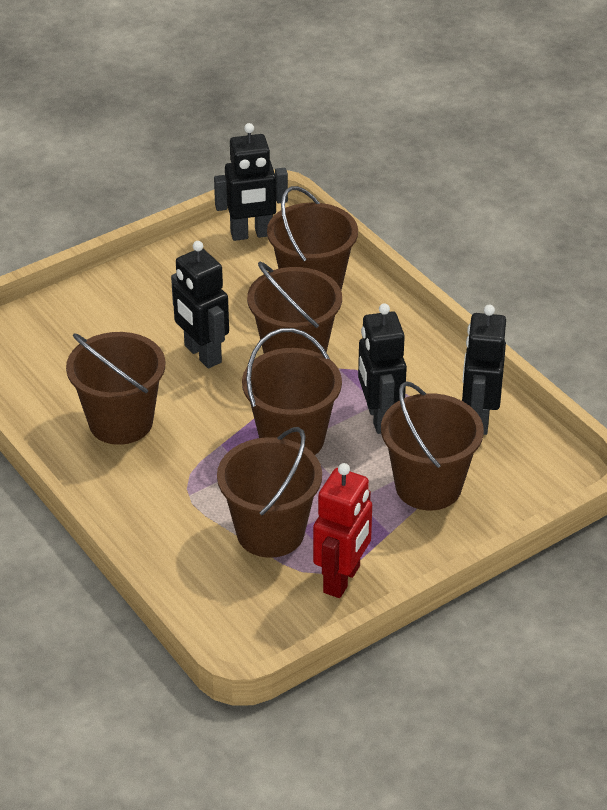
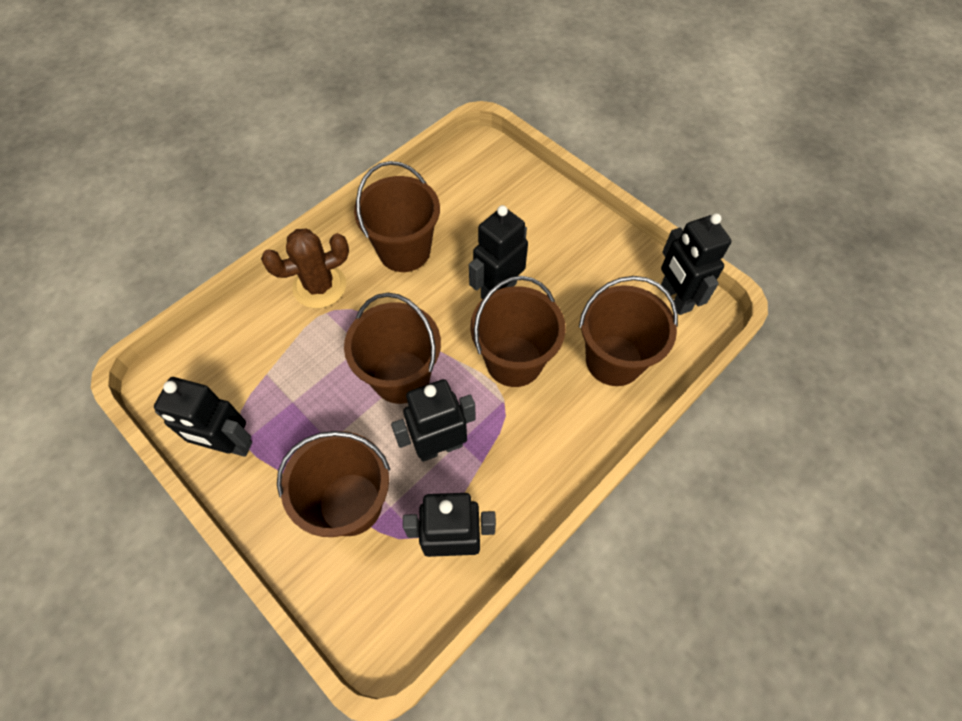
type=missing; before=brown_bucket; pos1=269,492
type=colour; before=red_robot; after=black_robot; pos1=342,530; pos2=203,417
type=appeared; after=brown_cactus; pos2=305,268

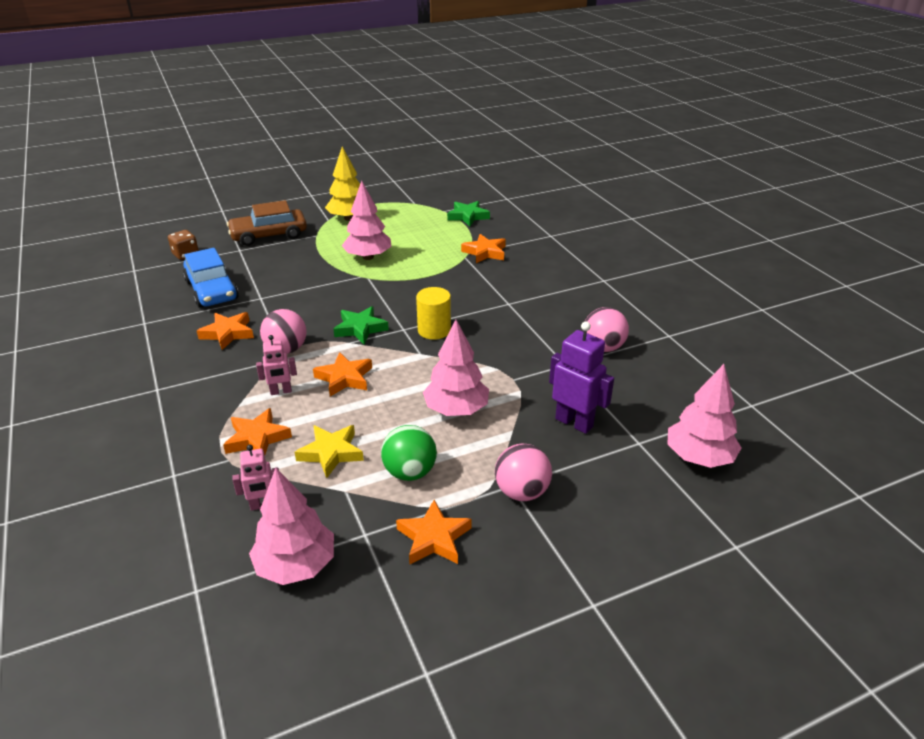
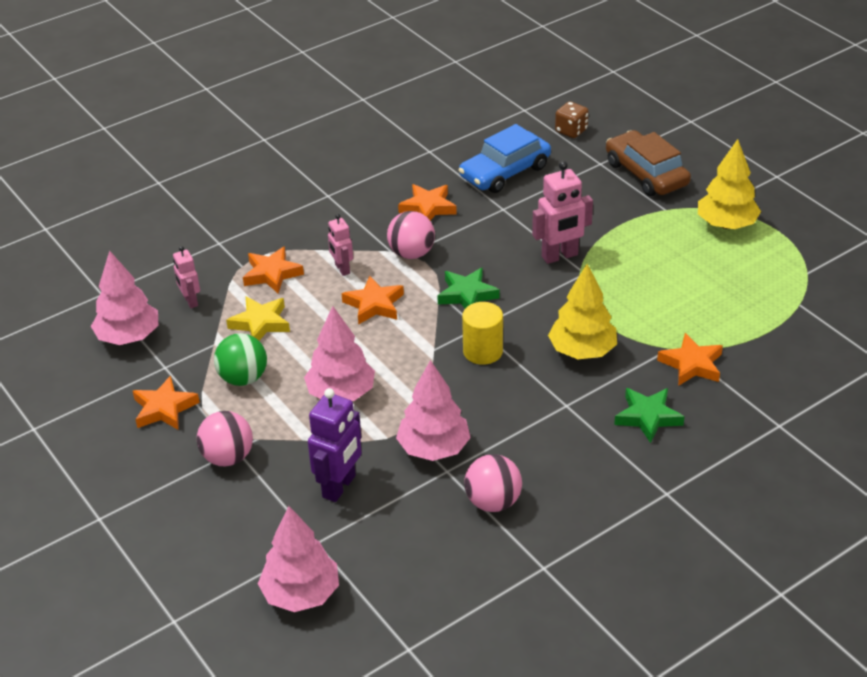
type=relocated; before=pink_tree; pos1=367,220; pos2=433,410
type=relocated; before=green_star; pos1=468,213; pos2=649,415
type=appeared; after=pink_robot; pos2=562,212
type=appeared; after=yellow_tree; pos2=582,311

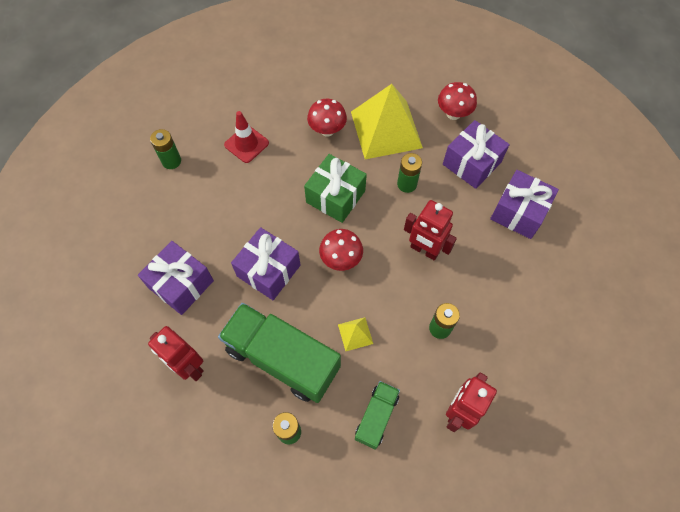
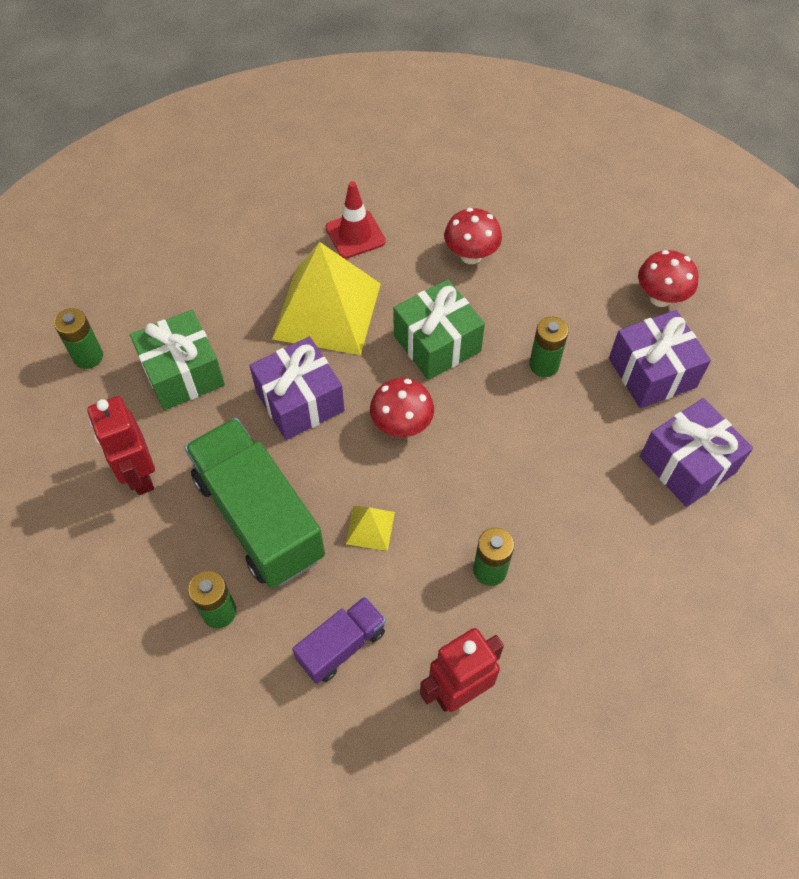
type=colour; before=purple_gift; after=green_gift; pos1=176,278; pos2=177,360
type=relocated; before=green_battery; pos1=165,149; pos2=78,338
type=relocated; before=yellow_pyramid; pos1=387,121; pos2=326,298
type=colour; before=green_truck; after=purple_truck; pos1=377,415; pos2=339,640
type=missing; before=red_robot; pos1=430,230

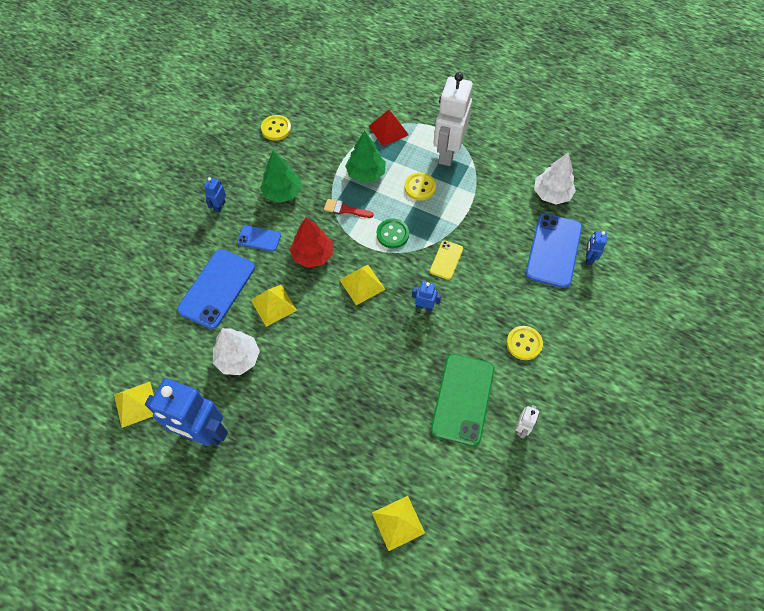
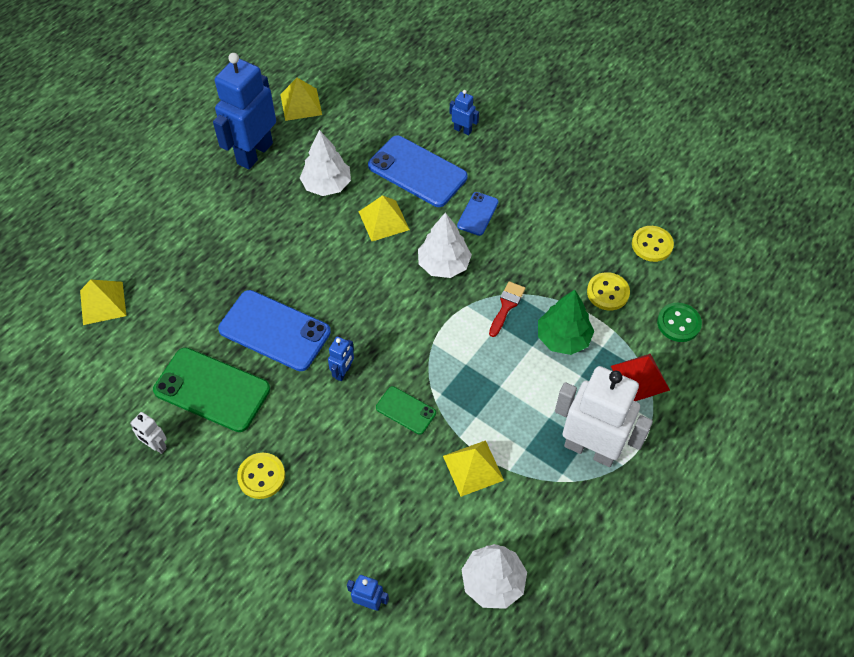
type=relocated; before=blue_robot; pos1=215,195; pos2=464,112
type=missing; before=green_tree; pos1=280,177
type=colour; before=red_tree; after=white_tree; pos1=311,242; pos2=445,245
type=relocated; before=yellow_pyramid; pos1=362,285; pos2=473,468
type=relocated; before=green_button; pos1=393,233; pos2=679,322
type=relocated; before=yellow_button; pos1=420,186; pos2=608,291
type=colour; before=yellow_phone; after=green_phone; pos1=446,260; pos2=406,410
type=relocated; before=blue_phone; pos1=554,250; pos2=274,330

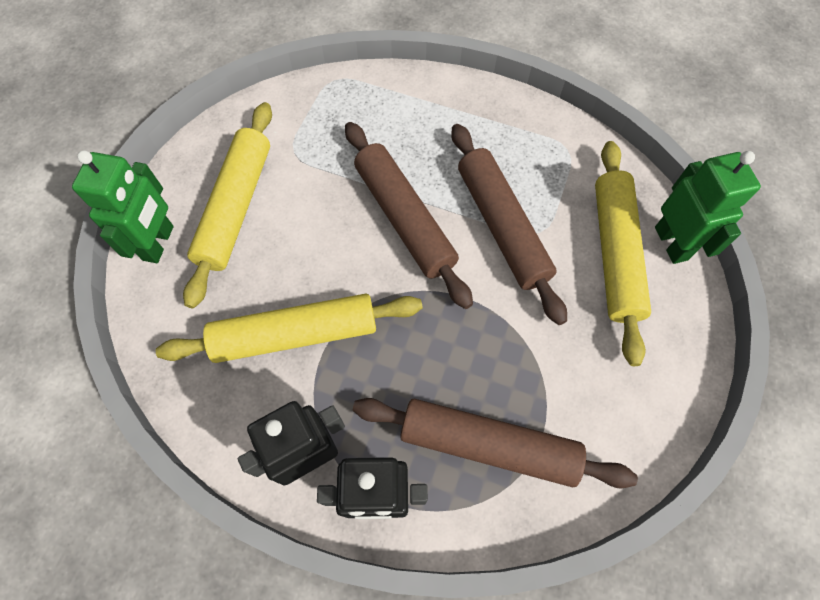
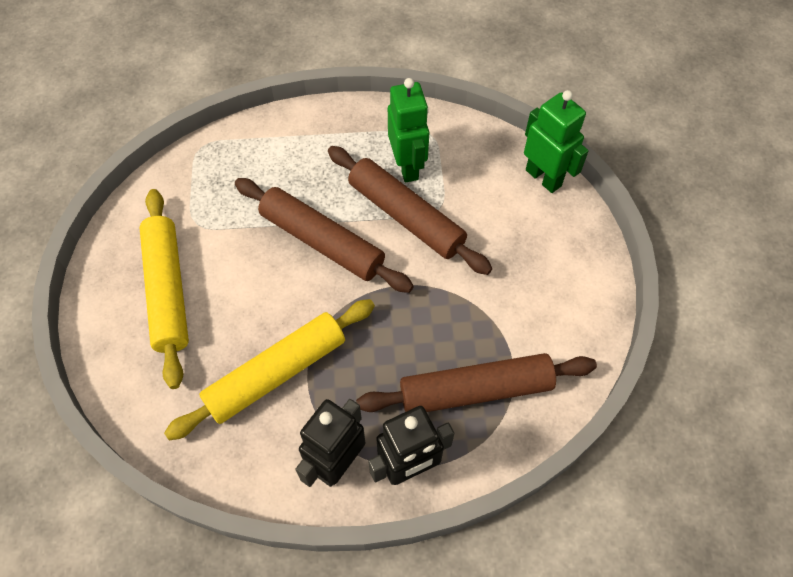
type=relocated; before=green_robot; pos1=123,206; pos2=408,130
type=missing; before=yellow_rolling_pin; pos1=623,253

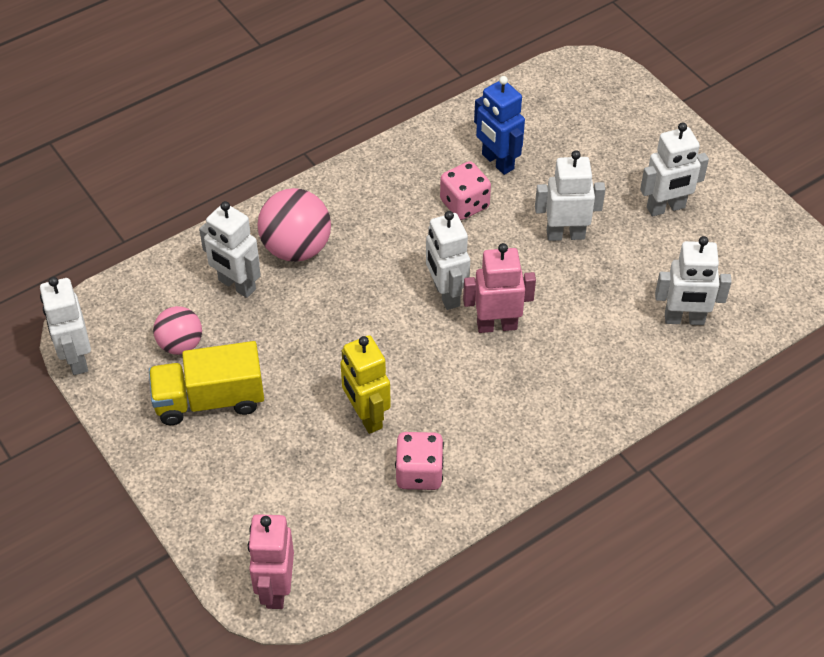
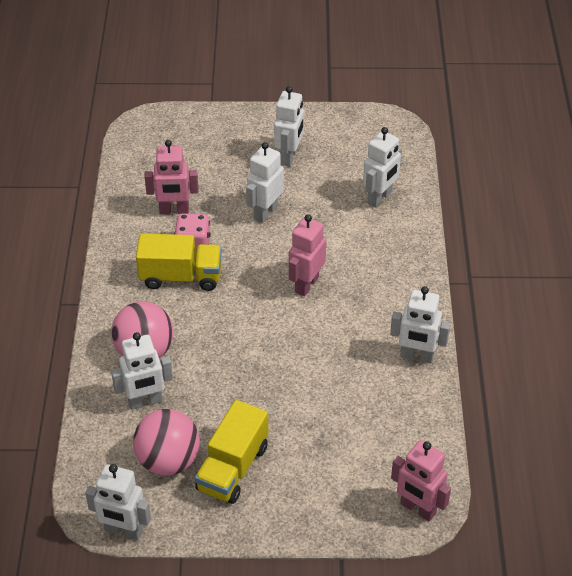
type=size; before=pink_ball; pos1=177,330; pos2=166,442; scale=1.58
type=missing; before=yellow_robot; pos1=366,384
type=missing; before=pink_dice; pos1=419,461
type=relocated; before=white_robot; pos1=448,260; pos2=420,325
type=colour; before=blue_robot; after=pink_robot; pos1=499,125; pos2=171,177
type=appeared; after=yellow_truck; pos2=179,262

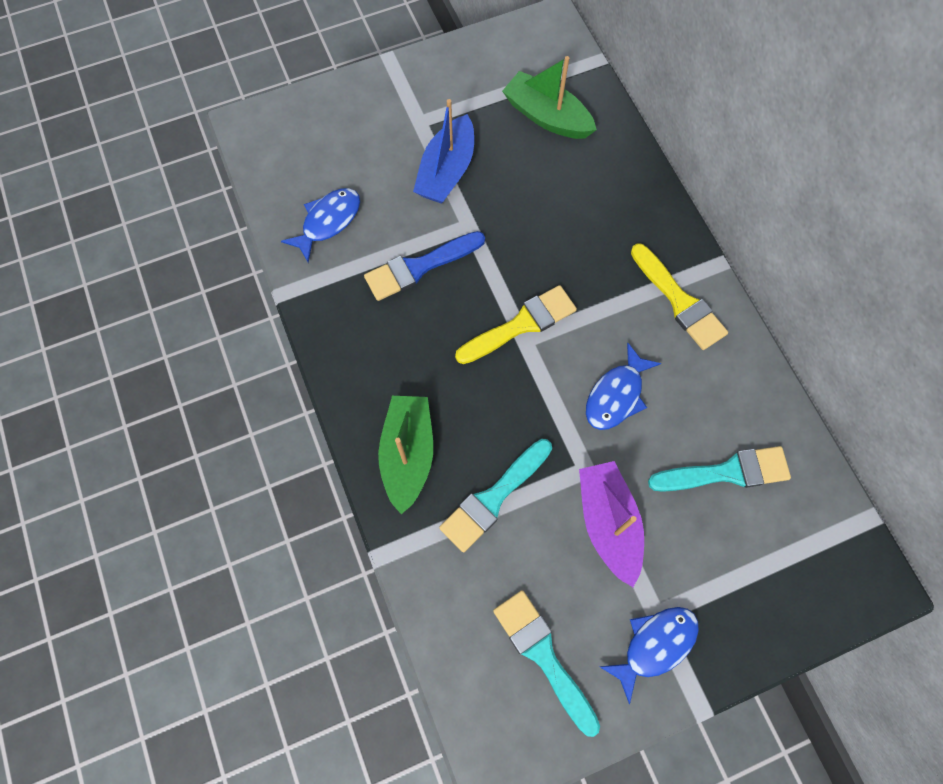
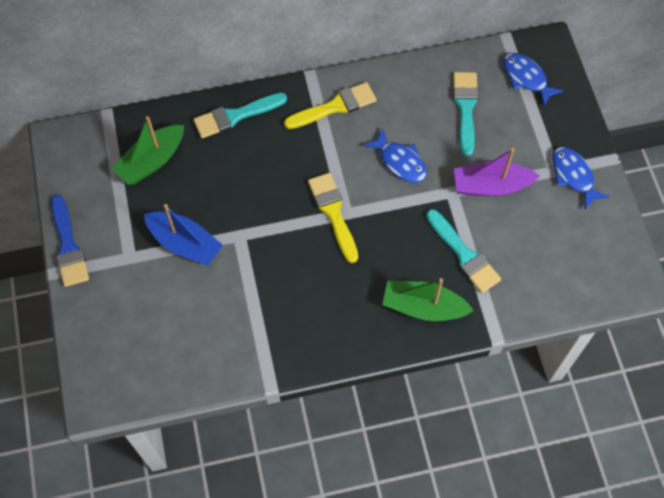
type=relocated; before=blue_fish; pos1=320,225; pos2=533,79
type=relocated; before=blue_brush; pos1=424,266; pos2=70,241
type=relocated; before=turquoise_brush; pos1=546,663; pos2=240,115

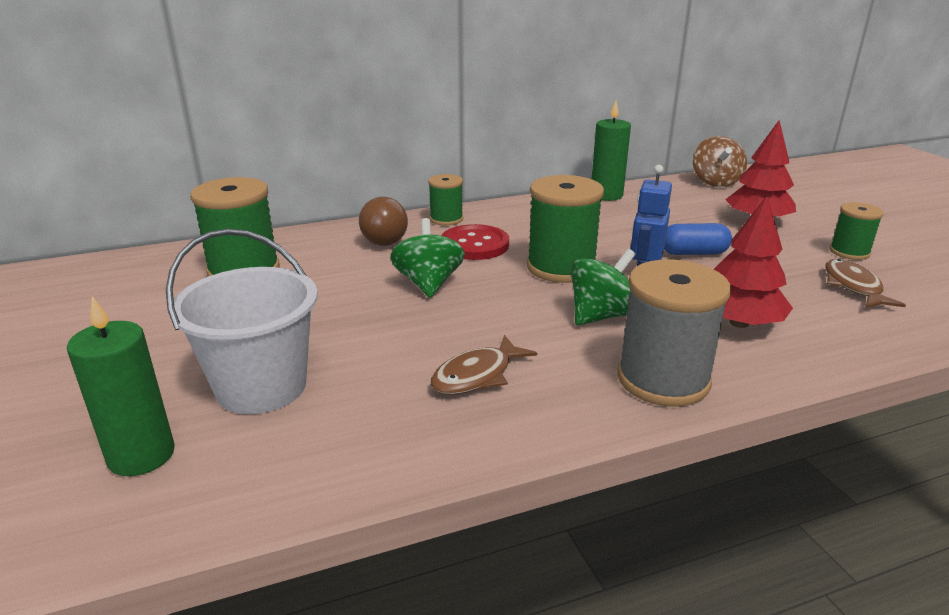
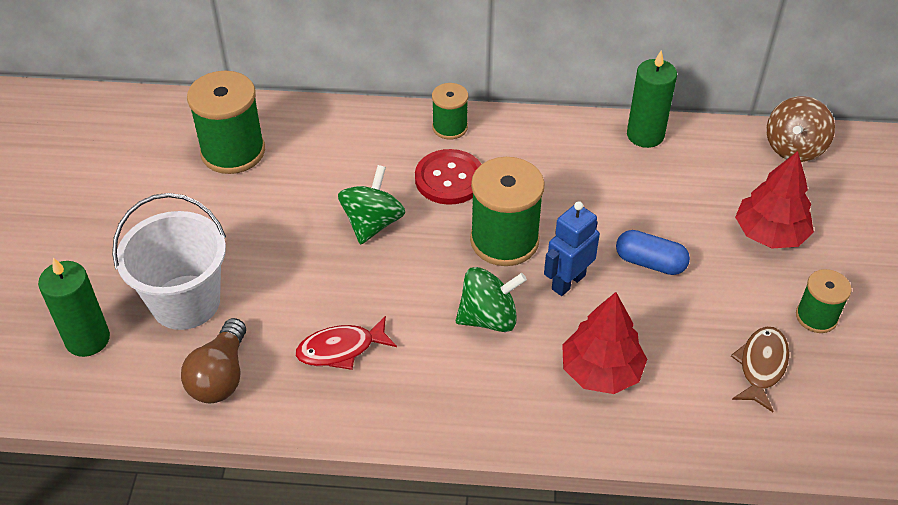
type=relocated; before=brown_light_bulb; pos1=383,221; pos2=213,360
type=colour; before=brown_fish; after=red_fish; pos1=484,365; pos2=346,343
type=missing; before=grey_spool; pos1=674,333

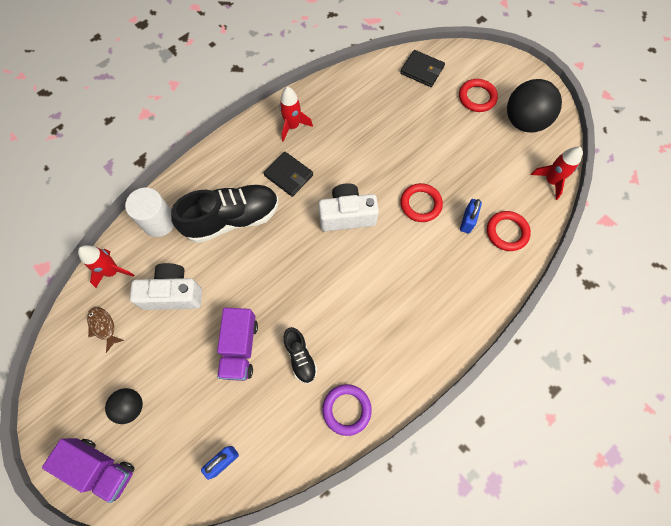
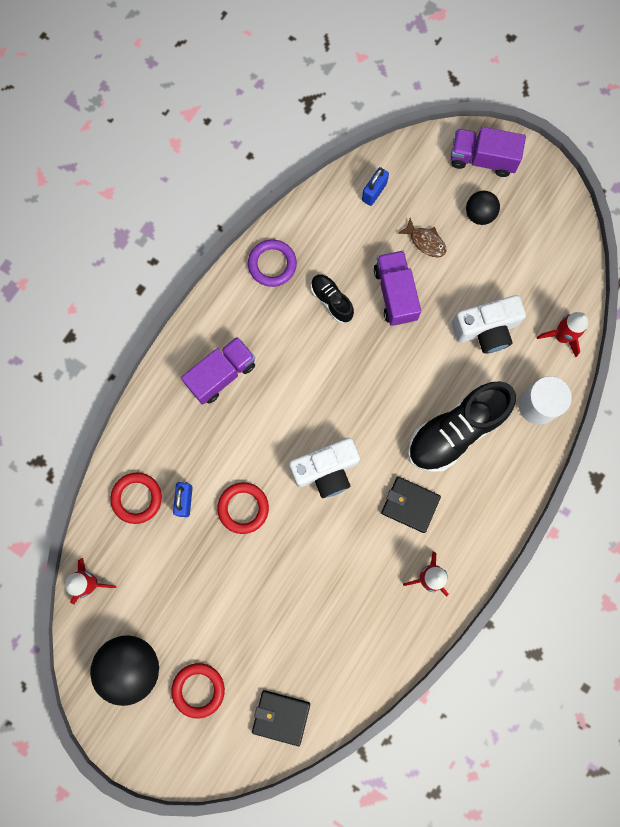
type=relocated; before=brown_fish; pos1=105,330; pos2=421,237
type=appeared; after=purple_truck; pos2=218,371

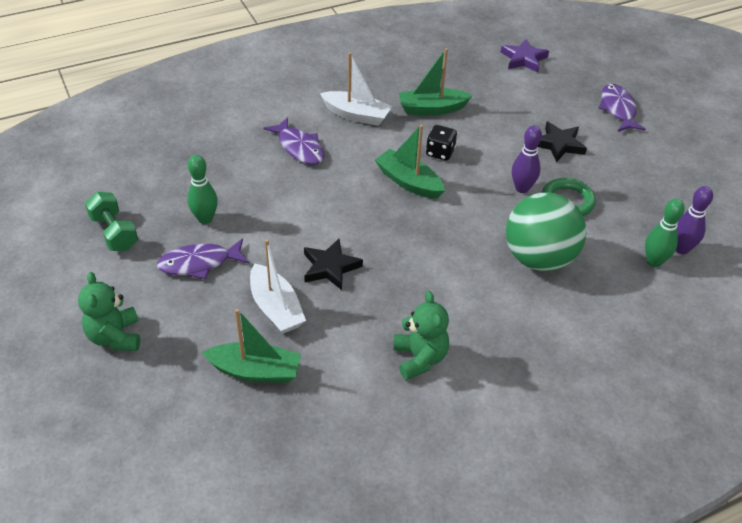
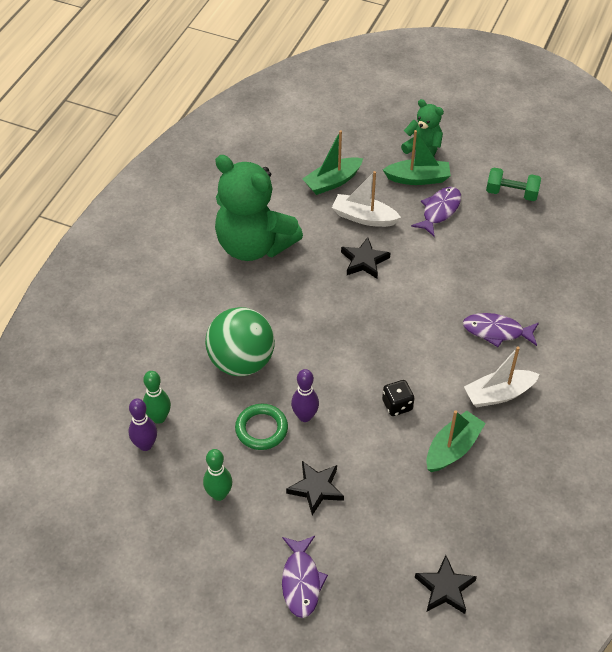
type=relocated; before=green_bowling_pin; pos1=202,189; pos2=217,475
type=relocated; before=green_boat; pos1=410,162; pos2=417,157
type=size; before=green_teddy_bear; pos1=421,335; pos2=259,208; scale=1.99
type=colour; before=purple_star; after=black_star; pos1=525,56; pos2=446,584
type=spun; before=purple_fish; pos1=622,108; pos2=305,577; turn=45

